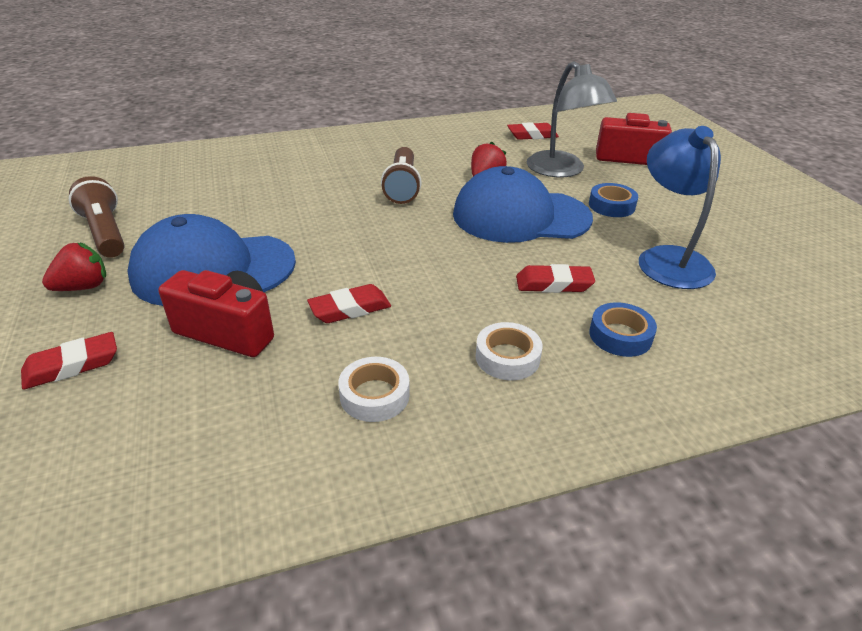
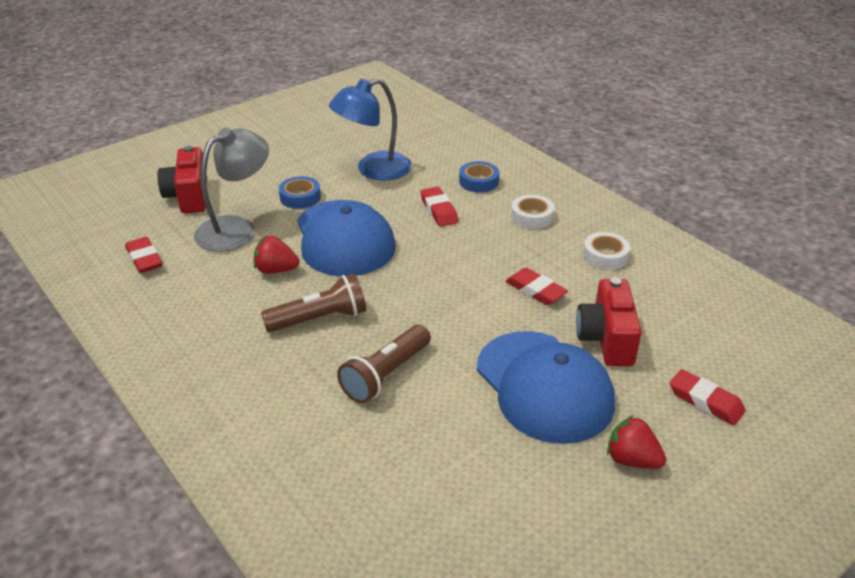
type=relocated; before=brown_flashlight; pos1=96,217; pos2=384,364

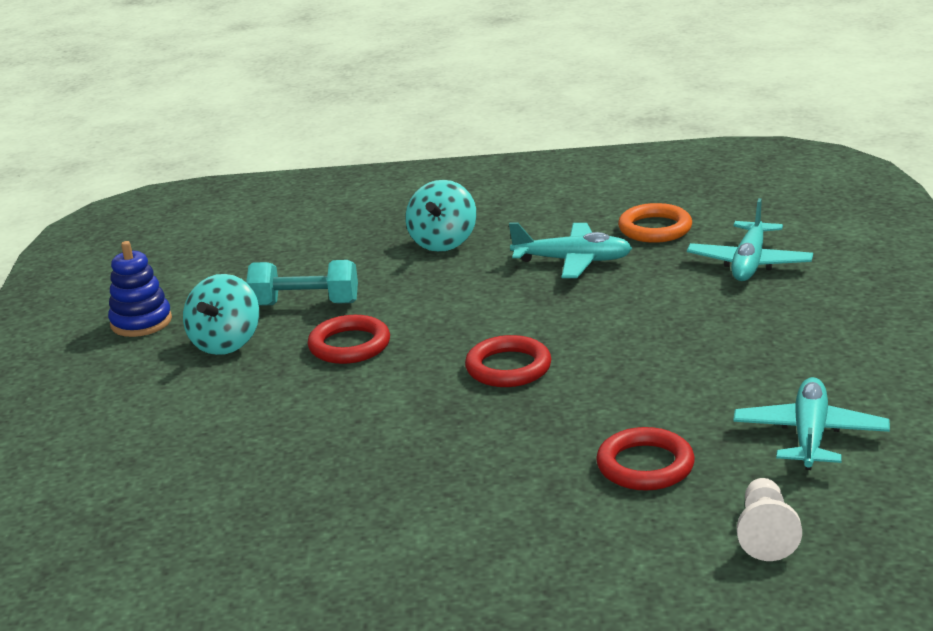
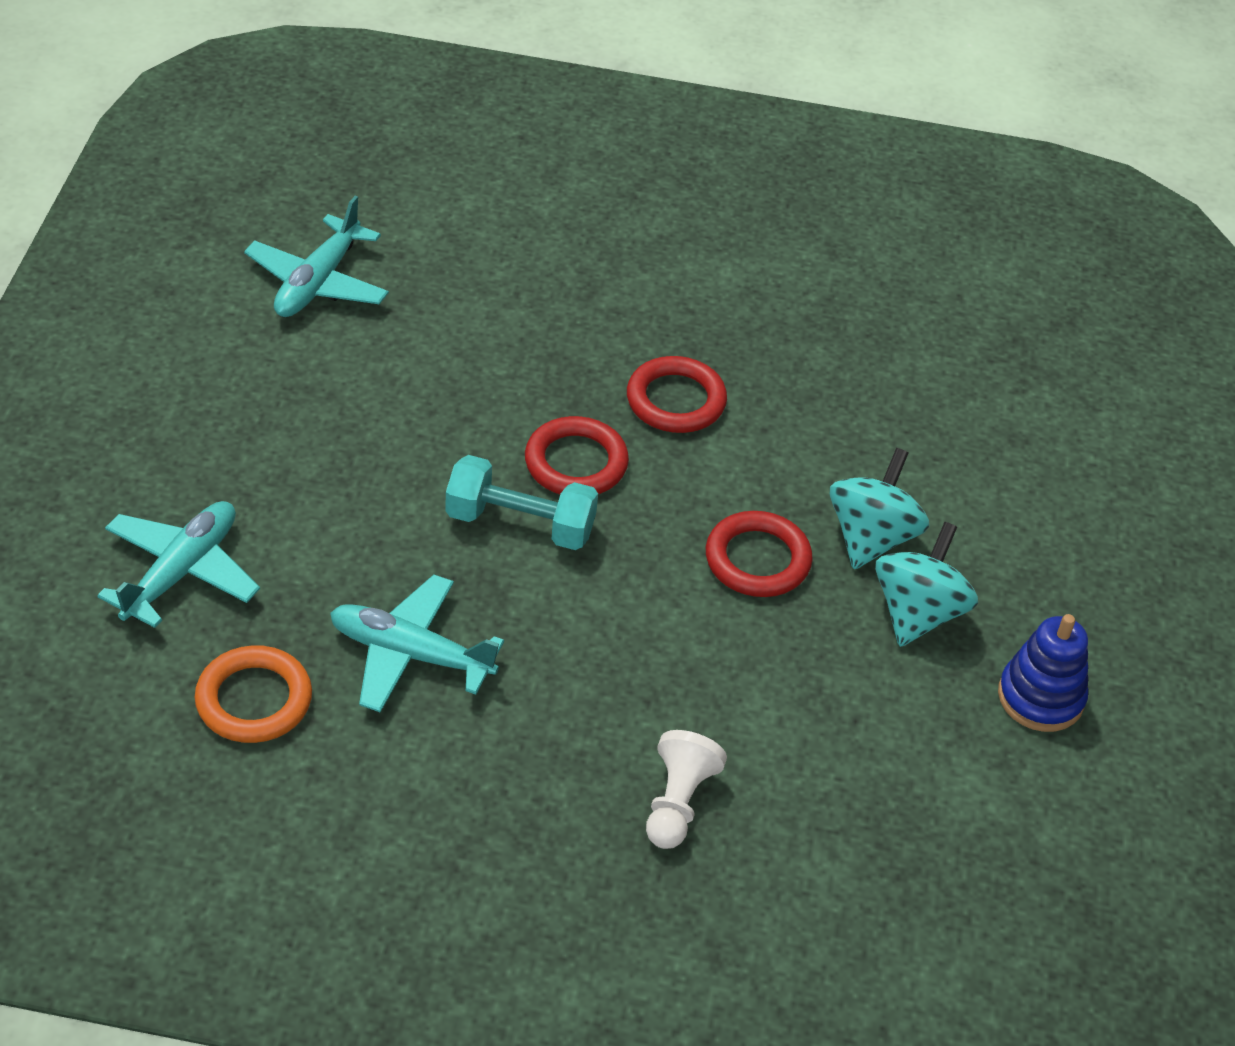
type=relocated; before=turquoise_dumbbell; pos1=302,283; pos2=521,502
type=relocated; before=turquoise_spinning_top; pos1=440,216; pos2=879,508
type=relocated; before=red_ring; pos1=645,459; pos2=677,394
type=relocated; before=white_pawn; pos1=769,519; pos2=686,789

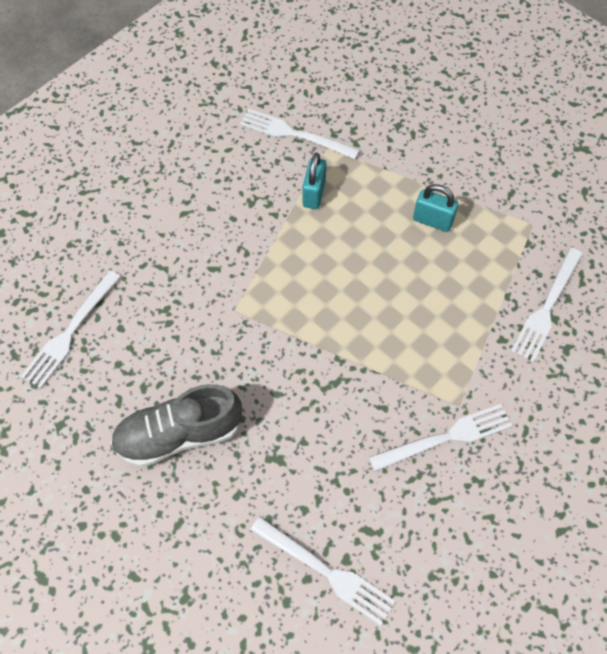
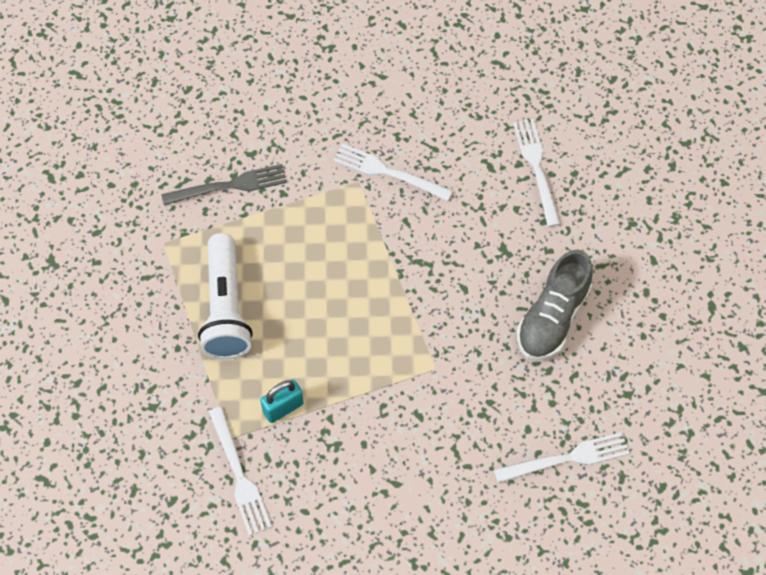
type=spun; before=grey_shoe; pos1=176,425; pos2=555,304; turn=90
type=exchanged; before=turquoise_padlock; after=white_flashlight; pos1=436,208; pos2=225,296
type=colour; before=white_fork; after=grey_fork; pos1=547,305; pos2=224,184

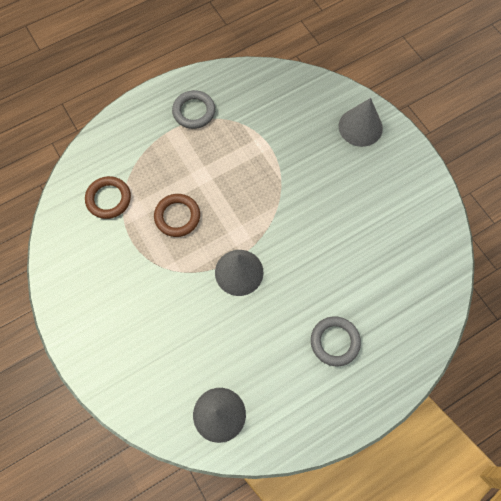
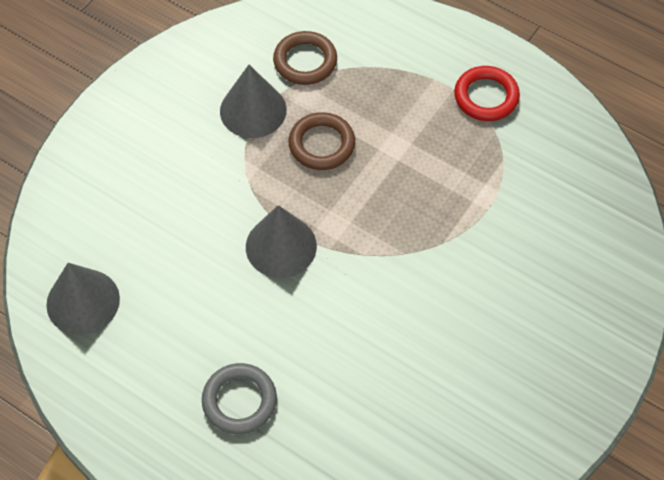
type=colour; before=grey_ring; after=red_ring; pos1=193,109; pos2=487,93
type=relocated; before=grey_cone; pos1=360,122; pos2=253,101

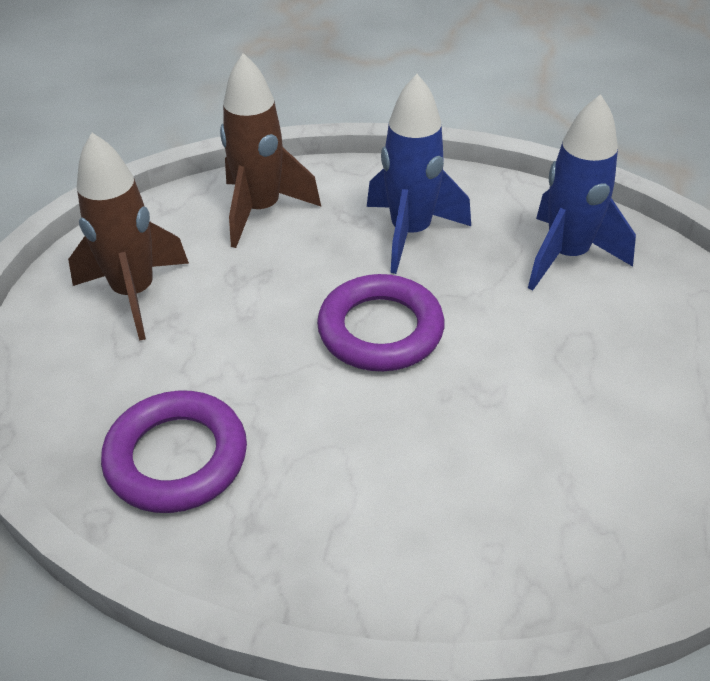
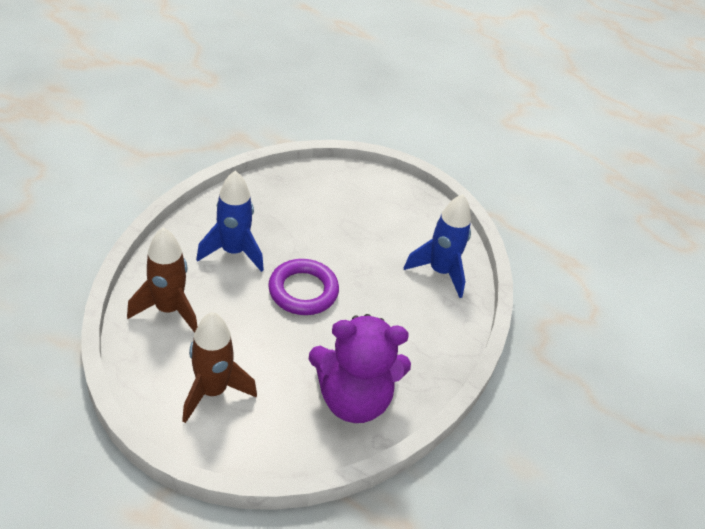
type=exchanged; before=purple_ring; after=purple_teddy_bear; pos1=174,451; pos2=360,368
type=relocated; before=blue_rocket; pos1=582,192; pos2=437,246

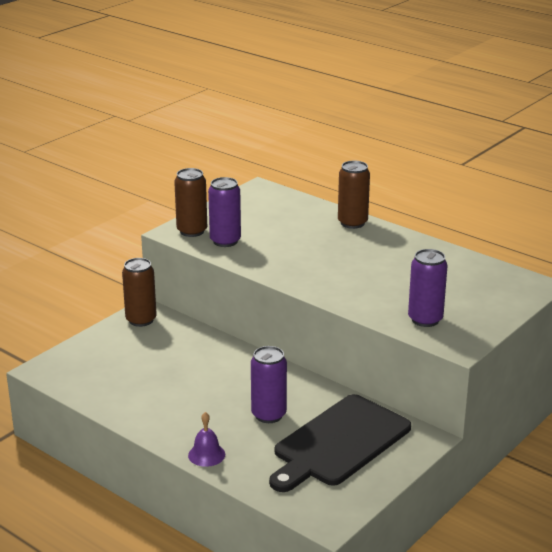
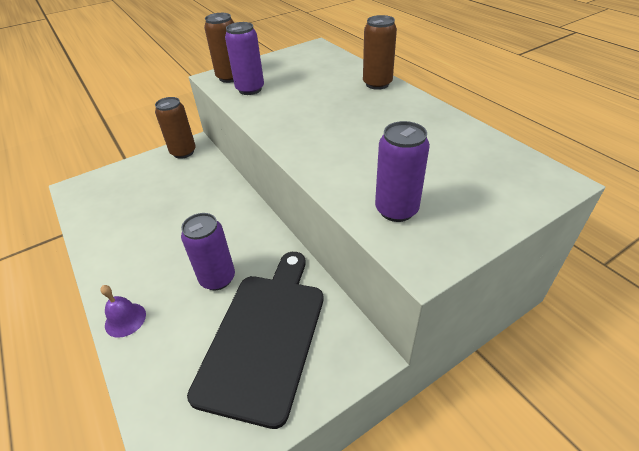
type=spun; before=black_cutting_board; pos1=340,443; pos2=255,340; turn=135

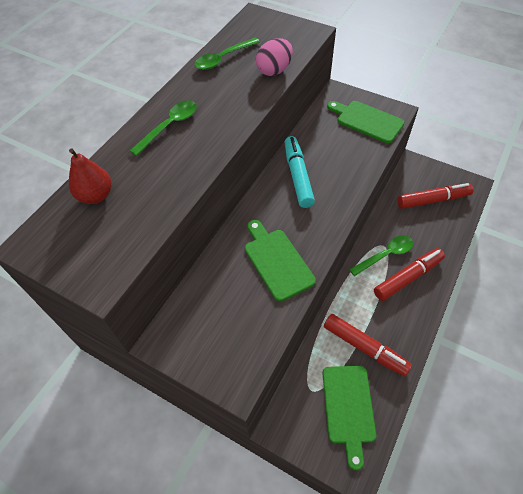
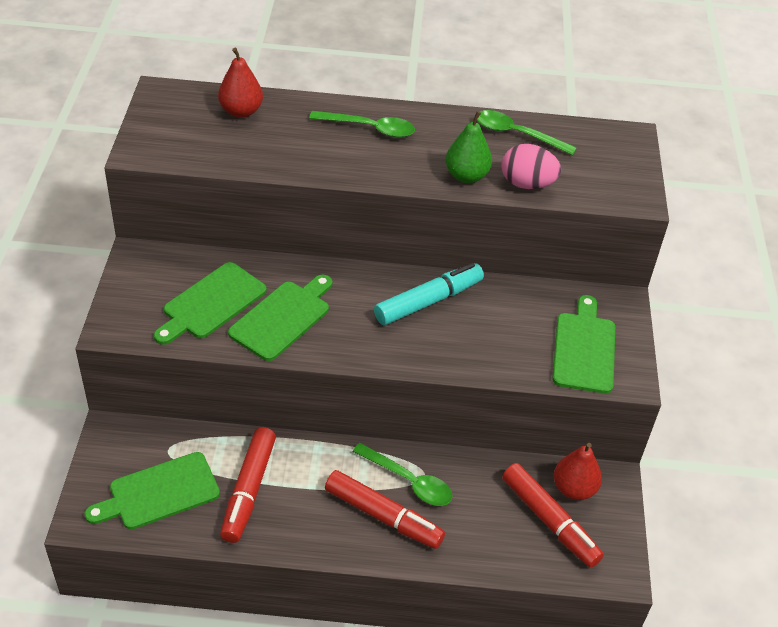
type=appeared; after=green_cutting_board; pos2=210,303
type=appeared; after=green_pear; pos2=468,147
type=appeared; after=red_pear; pos2=578,471

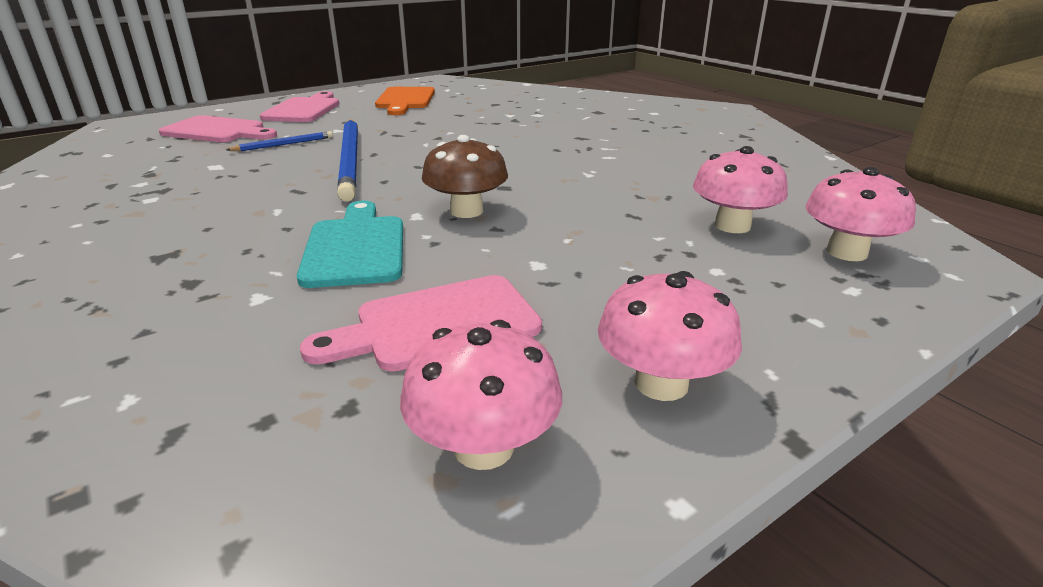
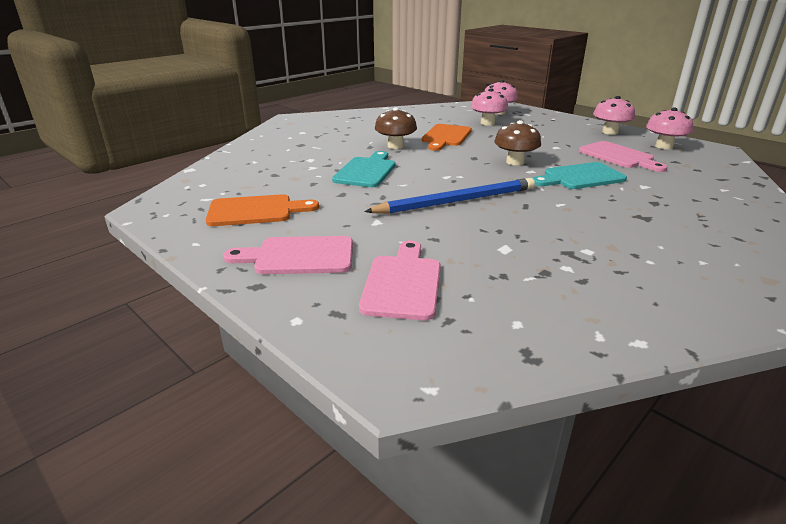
type=missing; before=blue_pencil; pos1=279,141
type=appeared; after=turquoise_cutting_board; pos2=363,169
type=appeared; after=brown_mushroom; pos2=396,128
type=appeared; after=orange_cutting_board; pos2=447,137

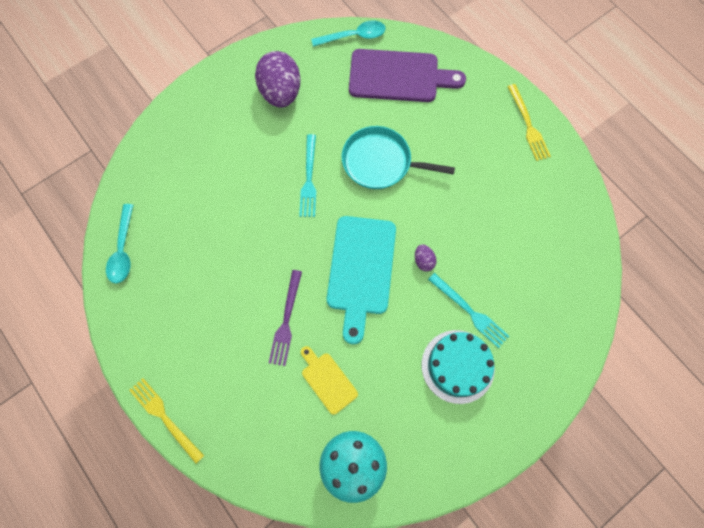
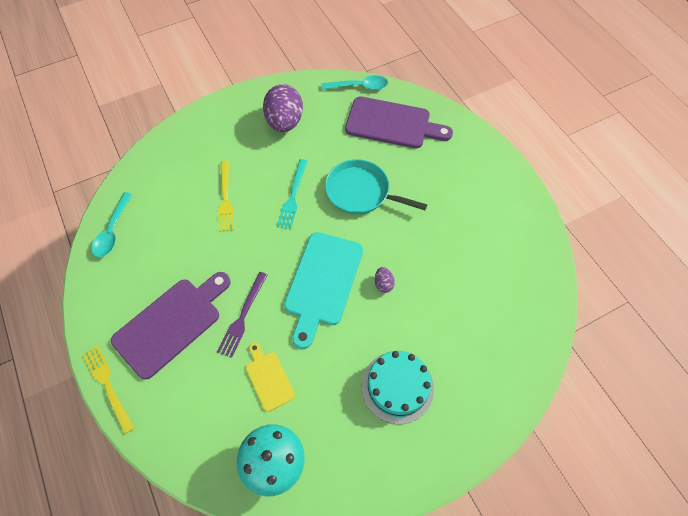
type=missing; before=turquoise_fork; pos1=468,310
type=relocated; before=yellow_fork; pos1=529,122; pos2=226,196
type=appeared; after=purple_cutting_board; pos2=171,326

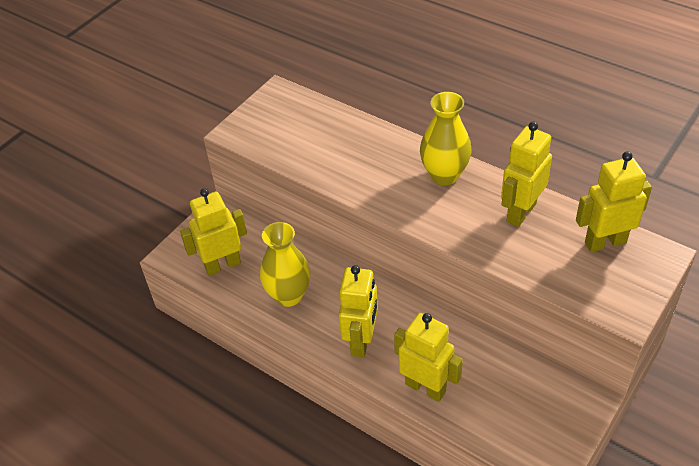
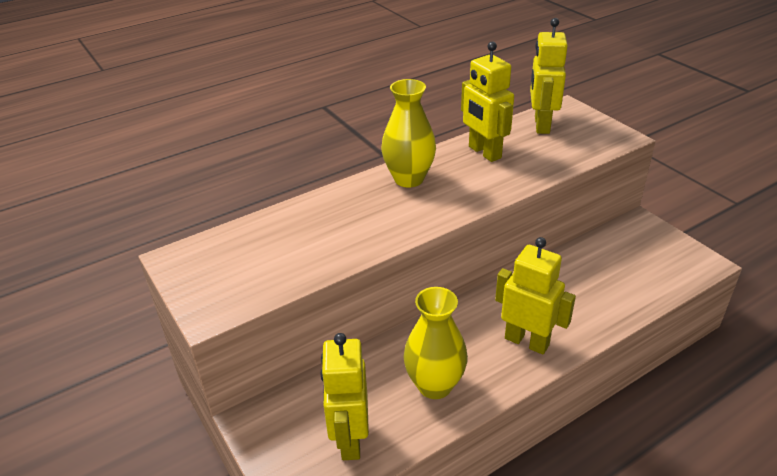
type=missing; before=yellow_robot; pos1=428,357

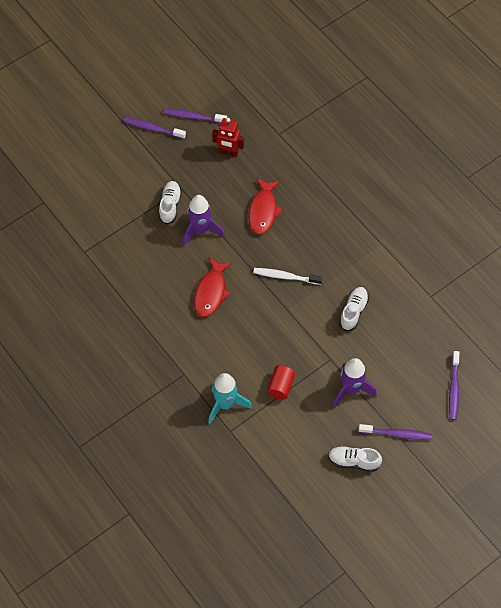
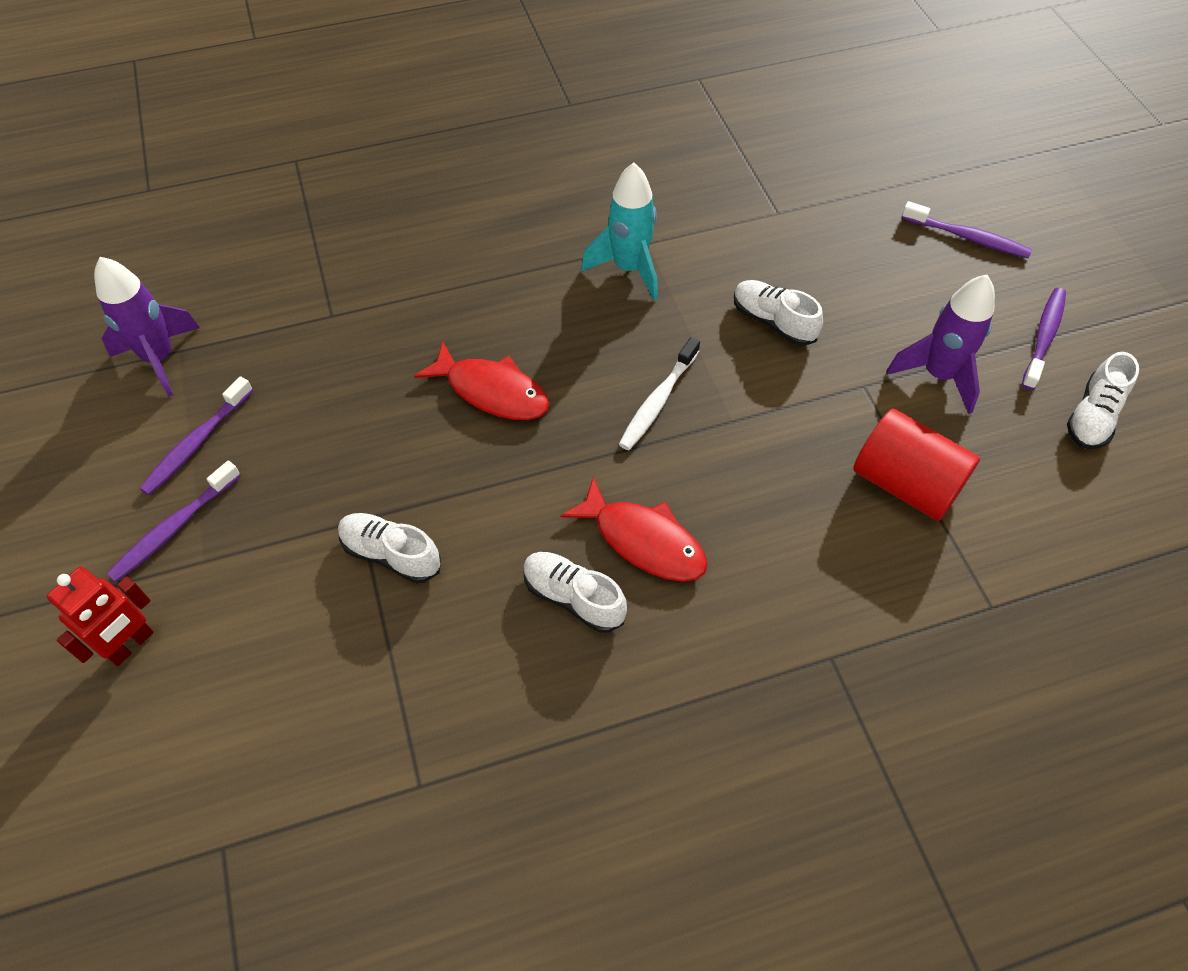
type=relocated; before=purple_rocket; pos1=203,221; pos2=147,327
type=relocated; before=turquoise_rocket; pos1=230,398; pos2=619,231
type=relocated; before=red_robot; pos1=228,137; pos2=100,616
type=size; before=red_cylinder; pos1=281,382; pos2=916,465; scale=1.6
type=appeared; after=white_shoe; pos2=575,592

